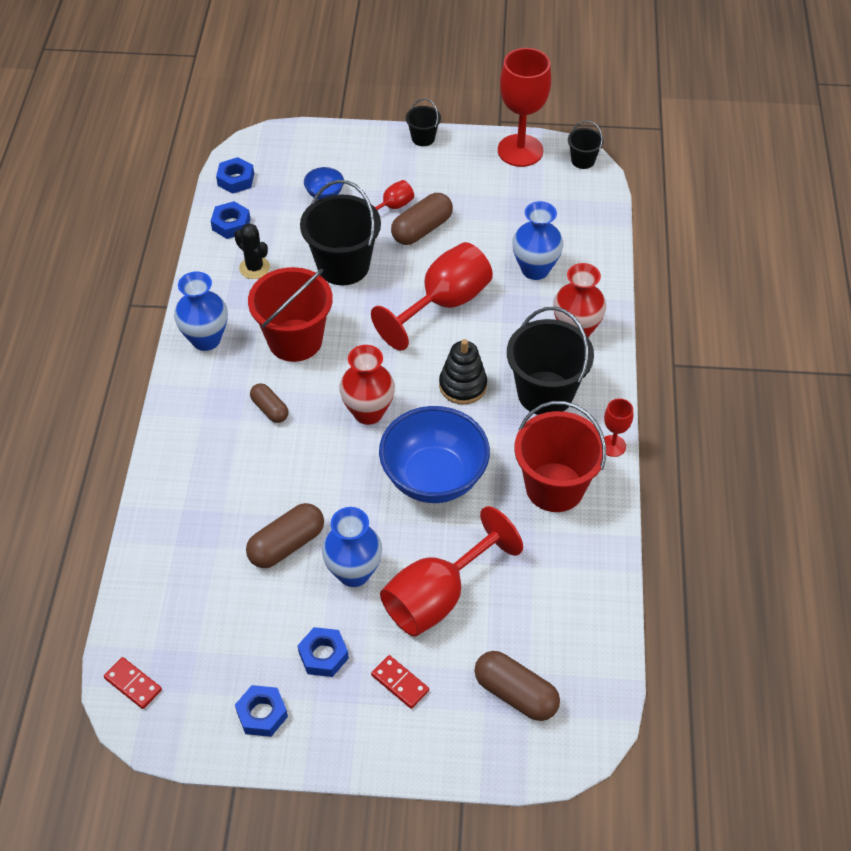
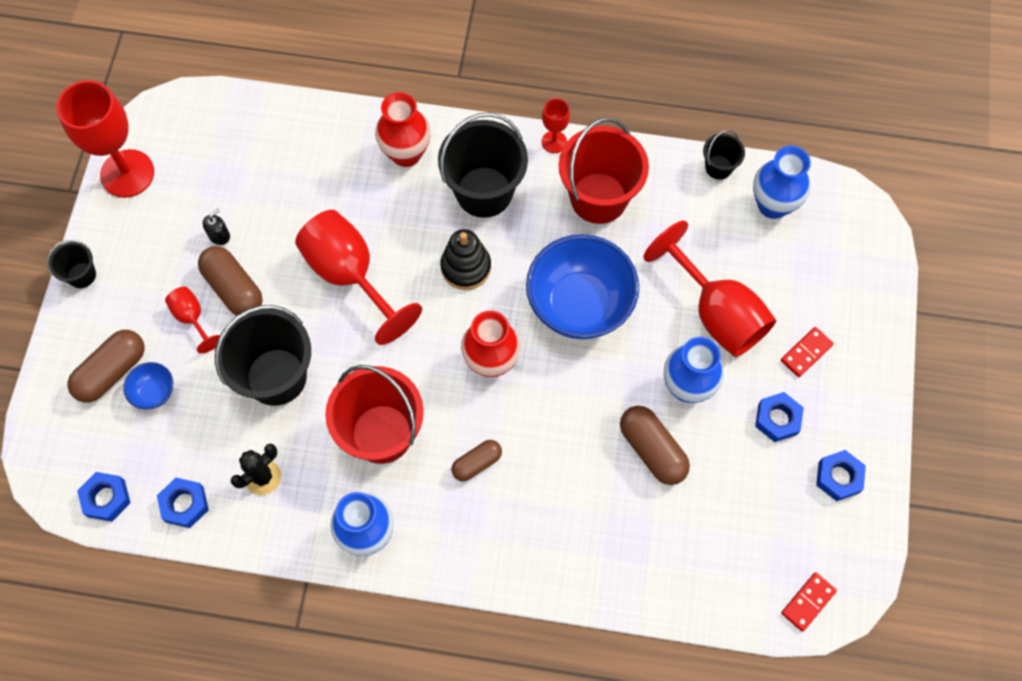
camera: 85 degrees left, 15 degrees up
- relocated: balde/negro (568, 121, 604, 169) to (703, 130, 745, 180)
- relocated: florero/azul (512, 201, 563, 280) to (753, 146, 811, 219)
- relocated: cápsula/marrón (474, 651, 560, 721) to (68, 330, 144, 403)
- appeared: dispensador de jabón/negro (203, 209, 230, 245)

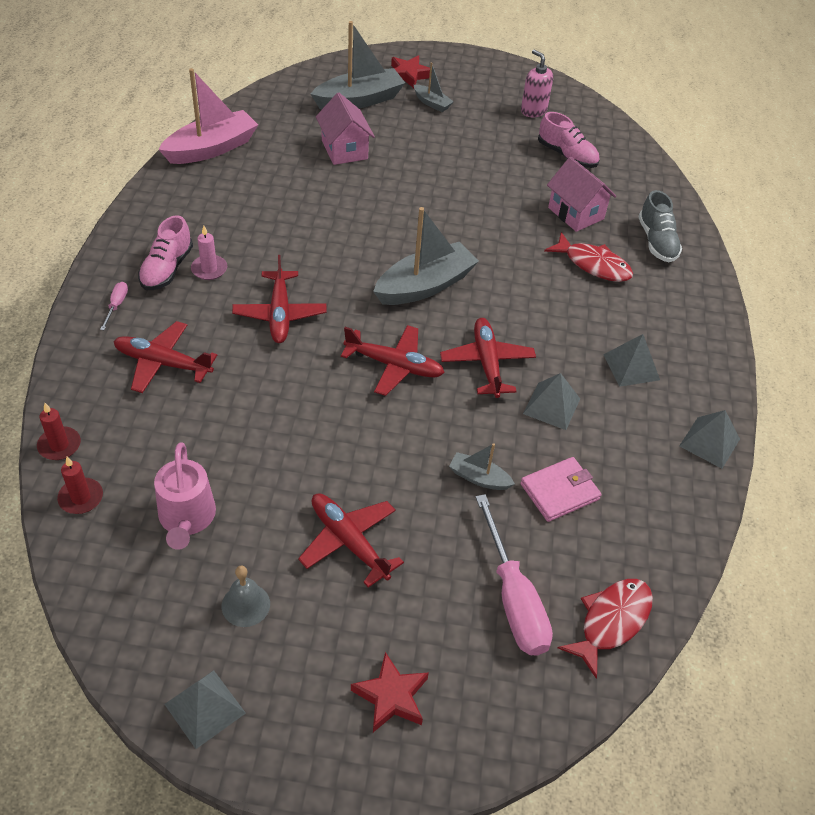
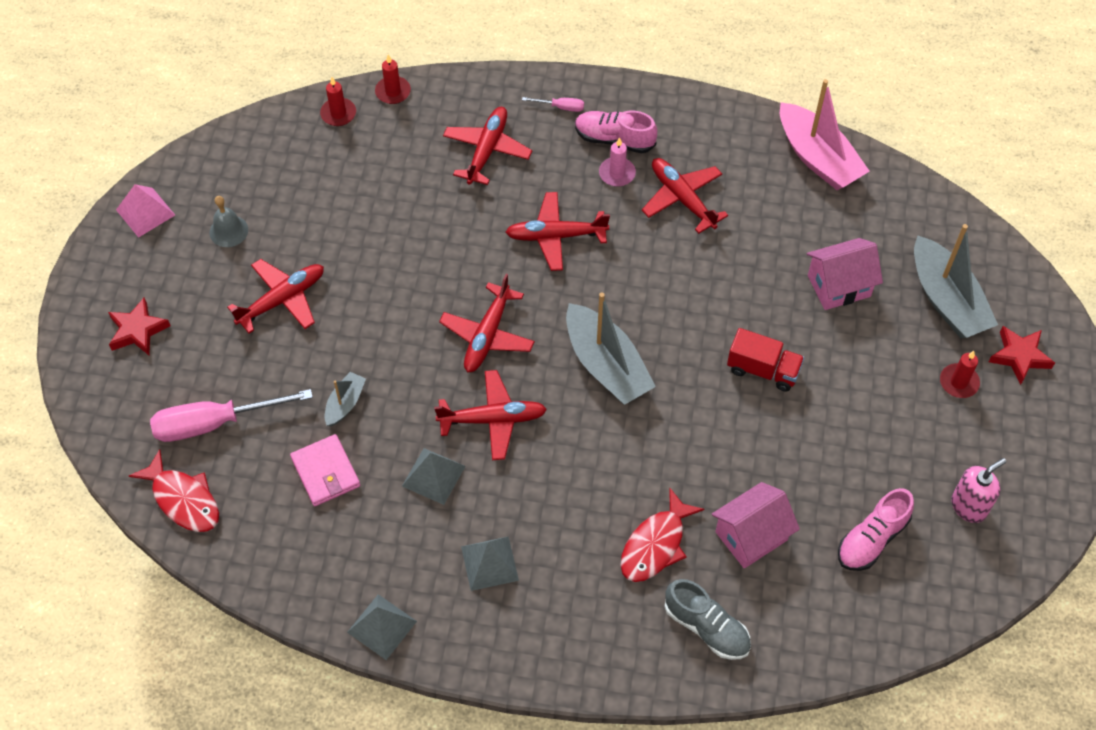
camera: 95 degrees right, 10 degrees up
- exchanged: barco/gris (414, 63, 454, 112) to vela/rojo (940, 351, 980, 398)
- spun: zapato/gris (638, 190, 682, 262) = (664, 579, 751, 660) 135 degrees counterclockwise
- missing: regadera/rosa (154, 443, 216, 550)
- colour: pirámide/gris (164, 671, 246, 749) to pirámide/rosa (116, 184, 175, 238)
- appeared: avión/rojo (642, 158, 728, 234)
- appeared: camión/rojo (727, 328, 804, 391)

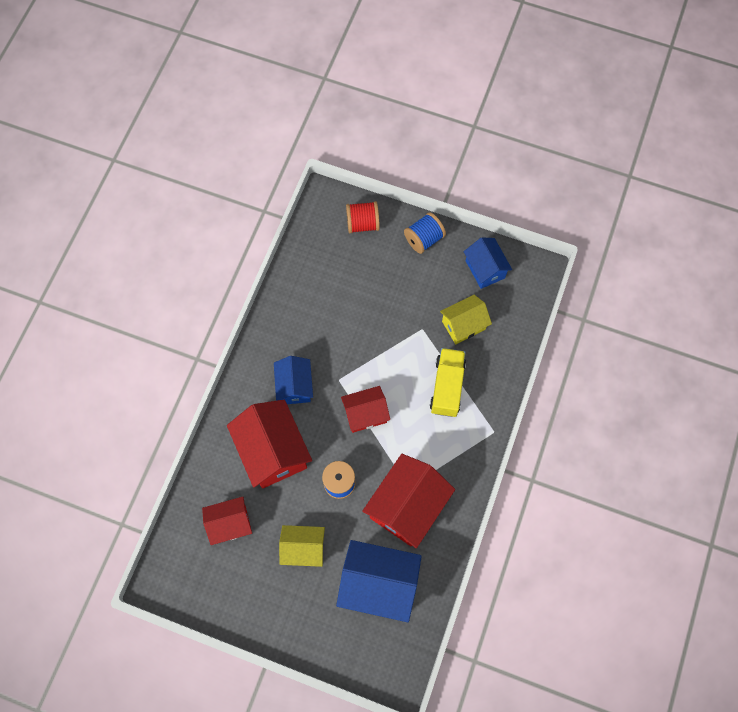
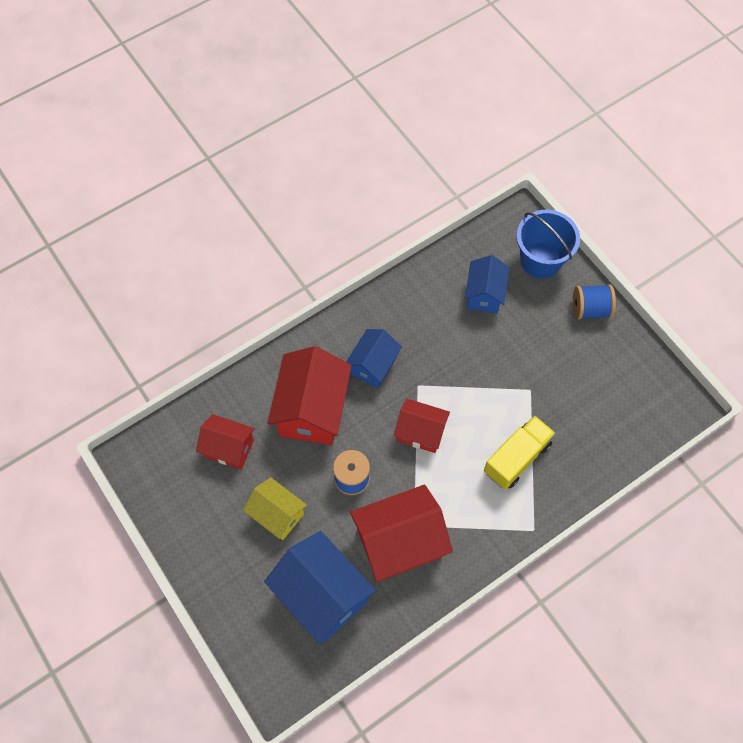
camera: 35 degrees right, 5 degrees down
- exchanged: carrete/rojo (346, 201, 380, 233) to balde/azul (516, 210, 580, 278)
- relocated: casa/azul (464, 237, 512, 289) to (465, 255, 509, 313)
- missing: casa/amarillo (440, 295, 492, 344)

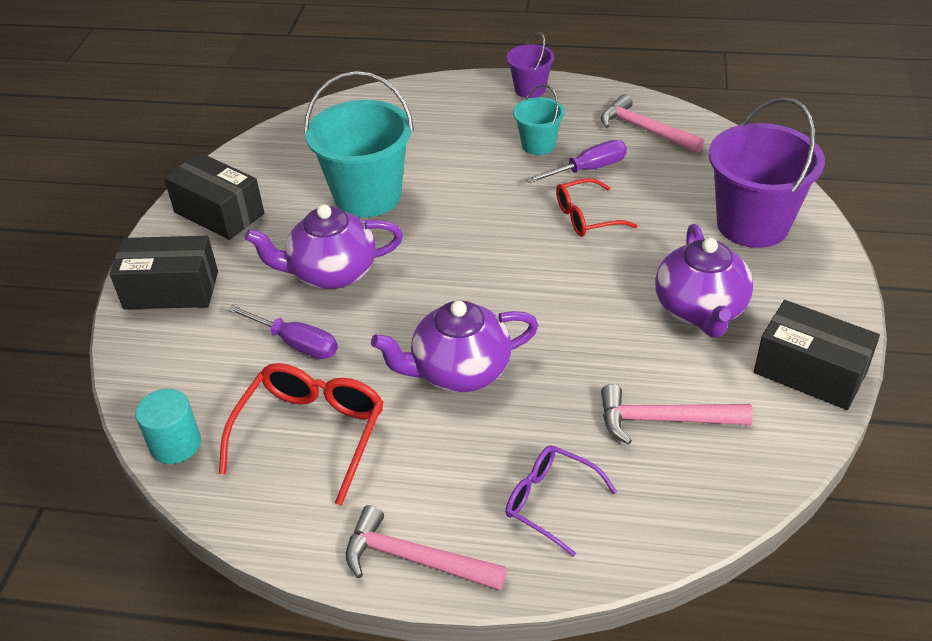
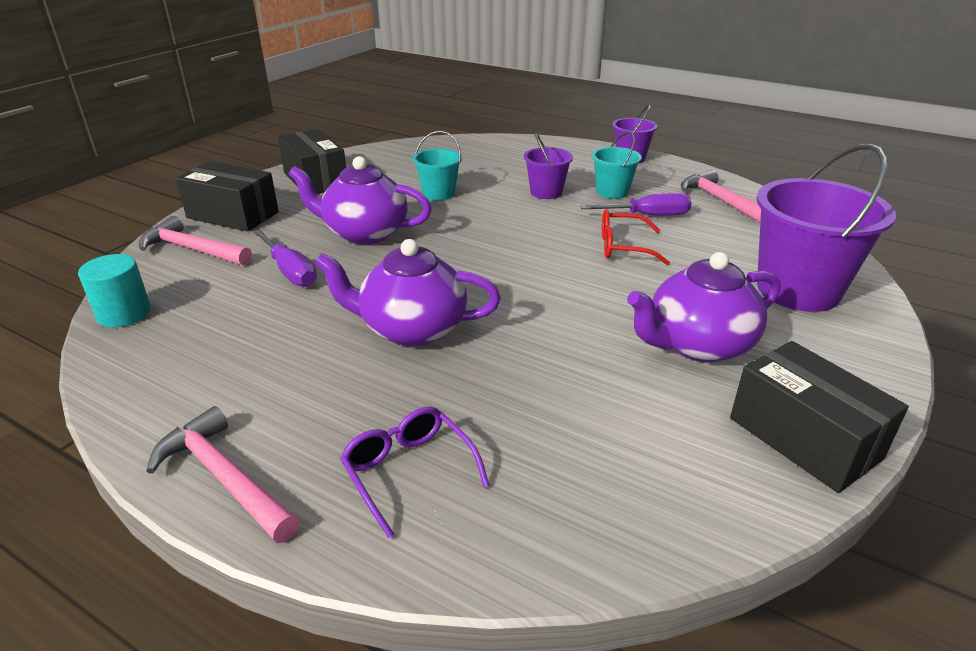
camera: 20 degrees right, 10 degrees down
- size: balde/turquesa (304, 71, 414, 218) = (413, 131, 462, 200) x0.52
- spun: tetera/morado (655, 224, 753, 338) = (627, 252, 781, 363) 45 degrees clockwise
- missing: gafas/rojo (219, 363, 384, 505)
- relocated: martillo/rosa (601, 384, 753, 445) to (139, 216, 252, 266)
- appeared: balde/morado (524, 133, 573, 199)

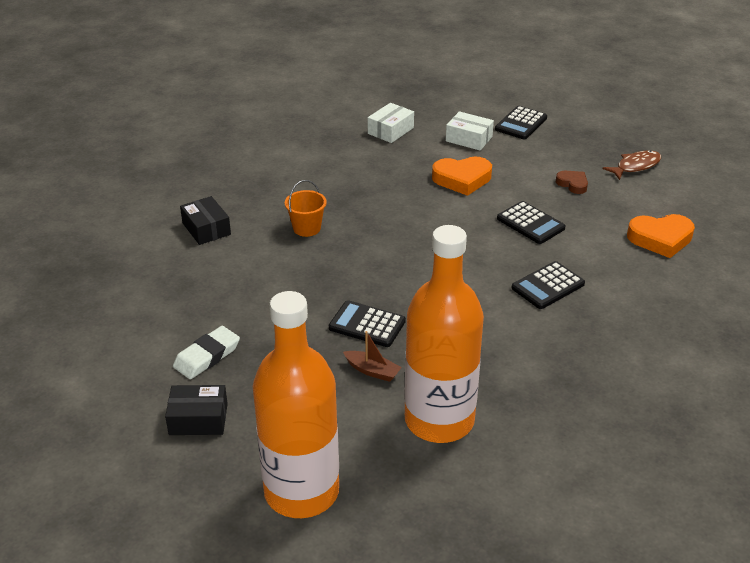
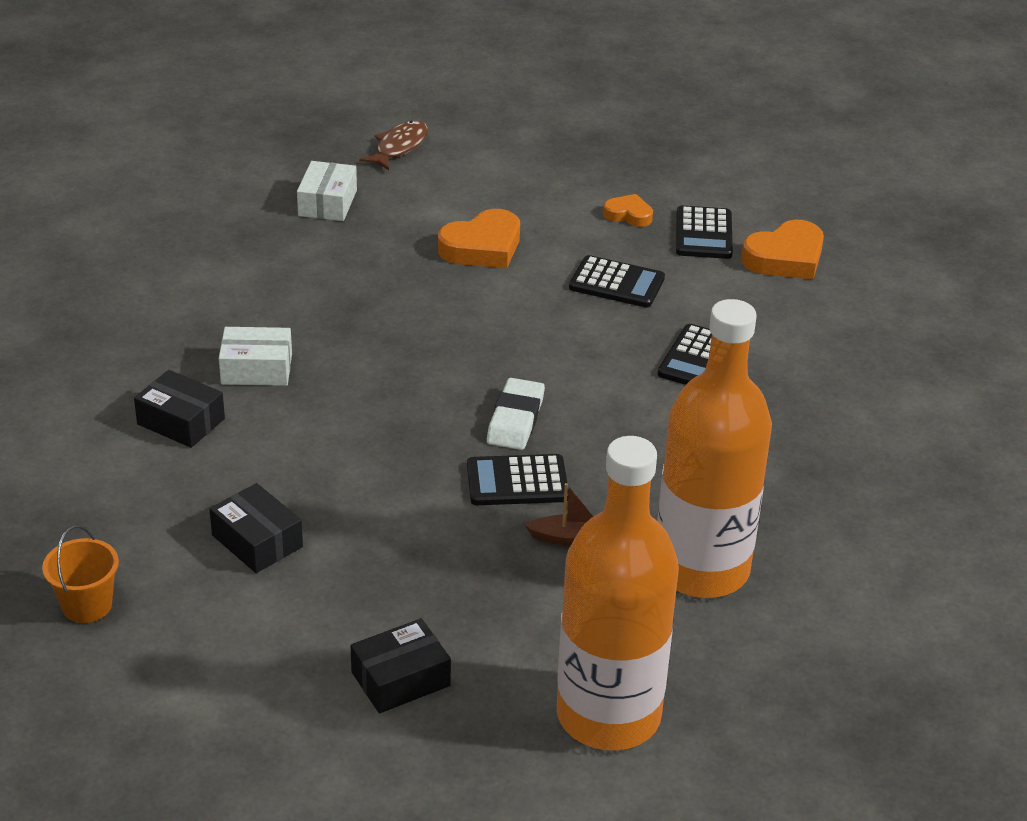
camera: 30 degrees left, 0 degrees up
- relocated: calculadora/negro (495, 106, 547, 139) to (676, 206, 733, 259)
- relocated: caja/blanco (446, 111, 494, 151) to (219, 327, 292, 386)
- relocated: pez/marrón (602, 150, 661, 180) to (359, 120, 428, 170)
- colour: corazón/marrón (556, 171, 588, 194) to corazón/naranja (603, 194, 653, 227)
- relocated: balde/naranja (285, 180, 327, 237) to (42, 525, 119, 623)
- relocated: goma de borrar/blanco (173, 326, 240, 379) to (487, 378, 545, 450)
- appeared: caja/negro (209, 483, 303, 573)

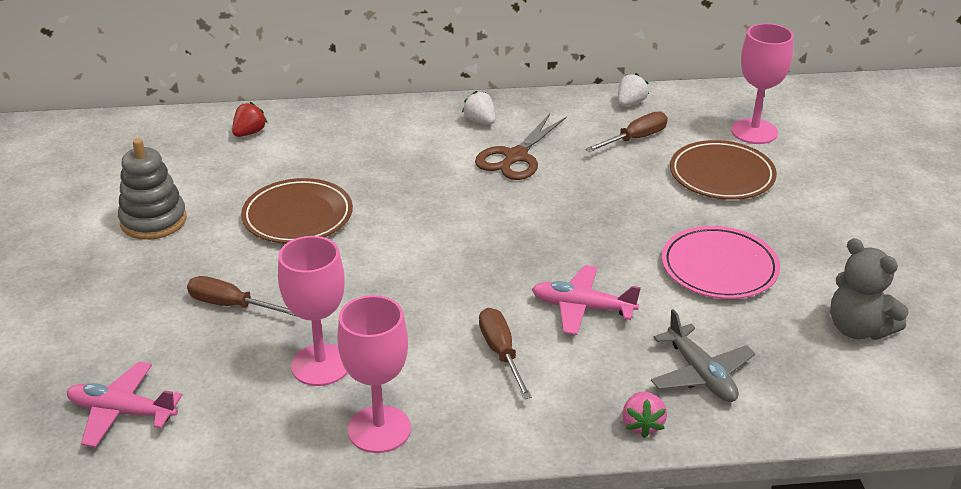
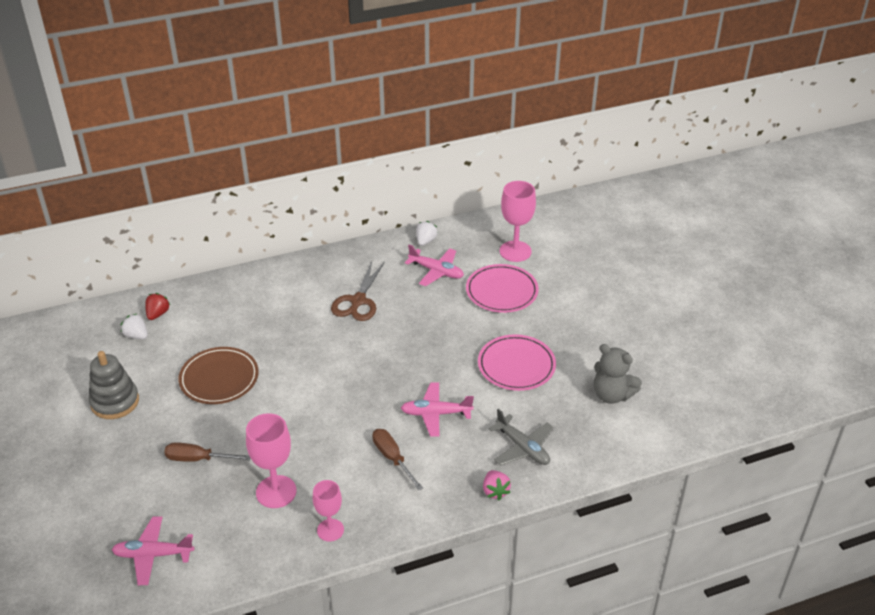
camera: 15 degrees left, 5 degrees up
- relocated: fresa/blanco (462, 91, 495, 125) to (121, 314, 148, 339)
- exchanged: destornillador/marrón (585, 111, 668, 152) to avión/rosa (405, 244, 464, 286)
- colour: plato/marrón (670, 140, 777, 200) to plato/rosa (466, 264, 539, 313)
- size: copa/rosa (338, 295, 411, 453) = (313, 480, 344, 542) x0.64

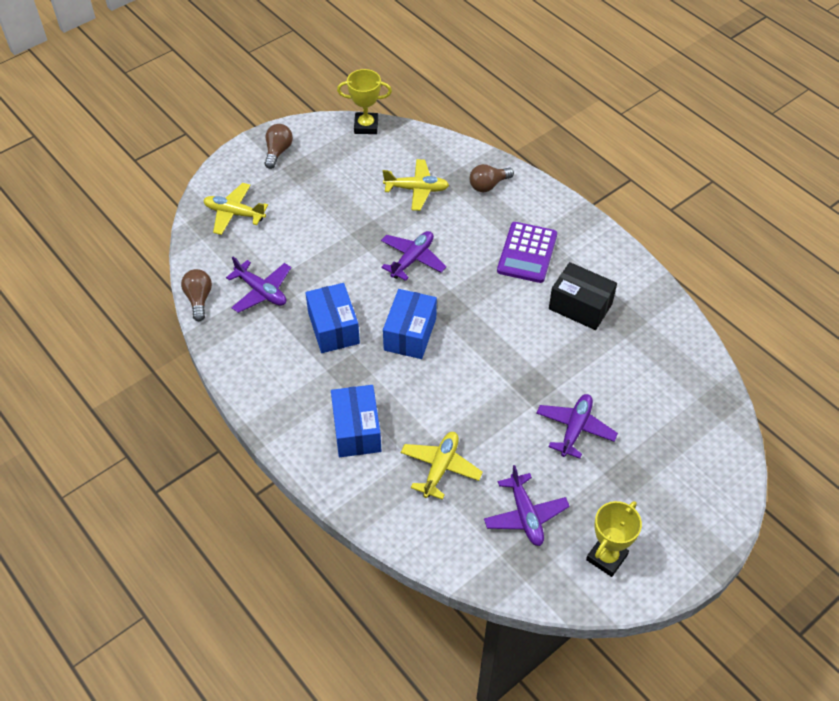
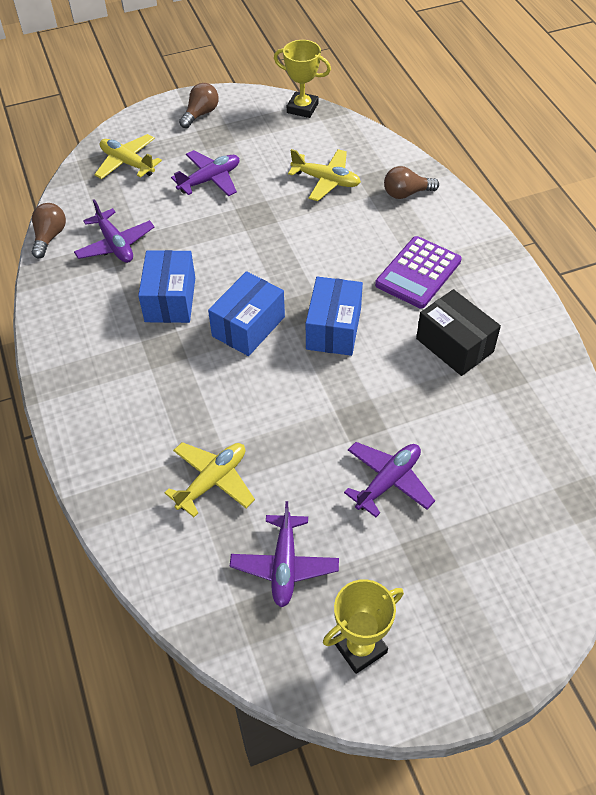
camera: 20 degrees right, 0 degrees up
- relocated: avión/morado (381, 231, 447, 281) to (171, 150, 239, 197)
- relocated: caja/azul (331, 385, 381, 457) to (306, 277, 363, 356)

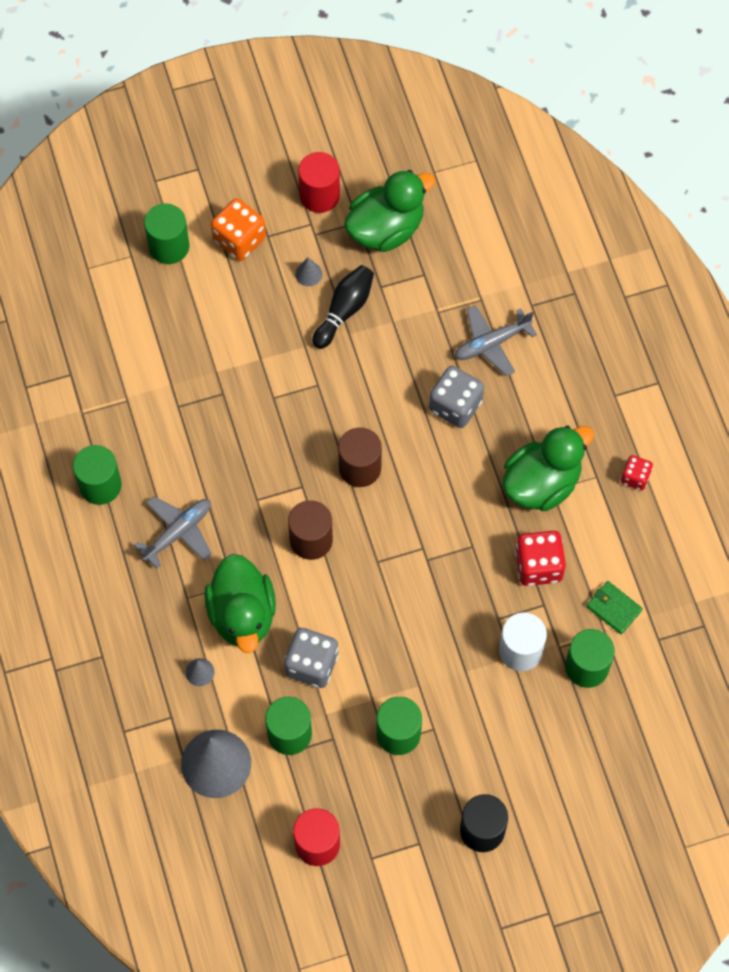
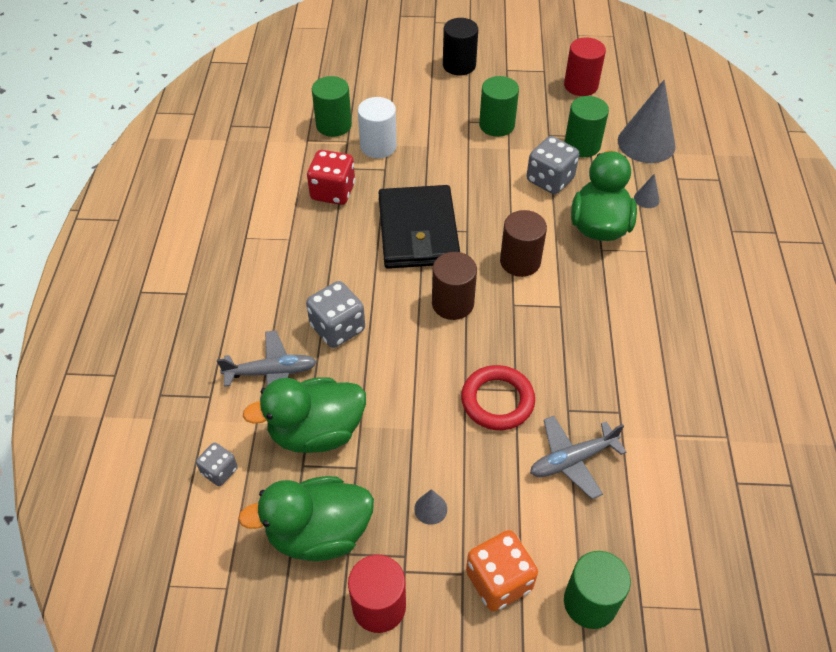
camera: 160 degrees left, 15 degrees down
- missing: bolo/negro (312, 265, 374, 349)
- relocated: pato/verde (502, 426, 594, 511) to (243, 377, 366, 453)
- missing: cilindro/verde (73, 445, 122, 505)
- missing: dado/rojo (621, 455, 653, 491)
- relocated: avión/gris (134, 496, 212, 569) to (530, 416, 626, 499)
- missing: cartera/verde (586, 581, 643, 634)
- appeared: cartera/negro (378, 185, 460, 269)
- appeared: anillo/rojo (461, 365, 535, 430)
- appeared: dado/gris (196, 442, 238, 486)

